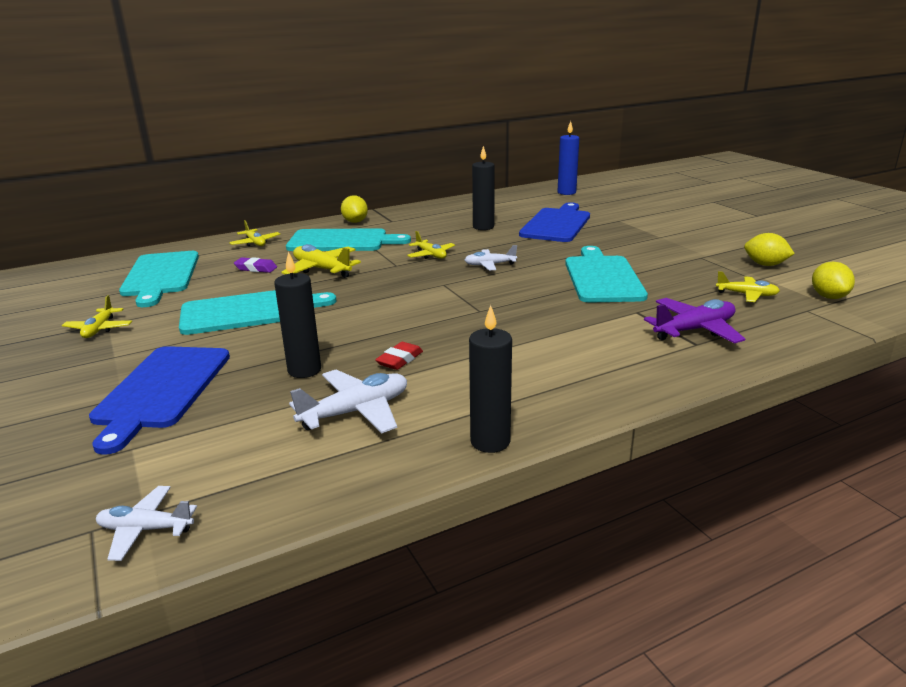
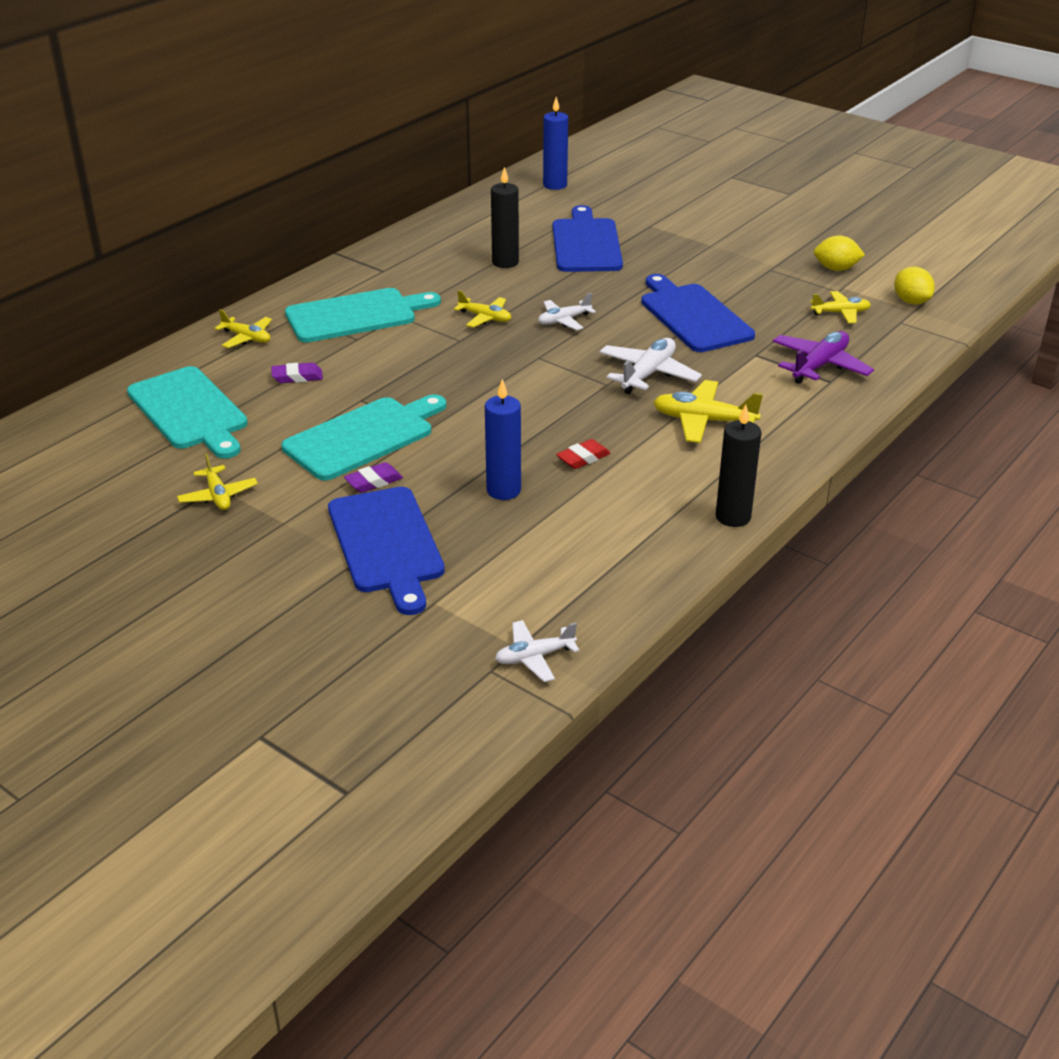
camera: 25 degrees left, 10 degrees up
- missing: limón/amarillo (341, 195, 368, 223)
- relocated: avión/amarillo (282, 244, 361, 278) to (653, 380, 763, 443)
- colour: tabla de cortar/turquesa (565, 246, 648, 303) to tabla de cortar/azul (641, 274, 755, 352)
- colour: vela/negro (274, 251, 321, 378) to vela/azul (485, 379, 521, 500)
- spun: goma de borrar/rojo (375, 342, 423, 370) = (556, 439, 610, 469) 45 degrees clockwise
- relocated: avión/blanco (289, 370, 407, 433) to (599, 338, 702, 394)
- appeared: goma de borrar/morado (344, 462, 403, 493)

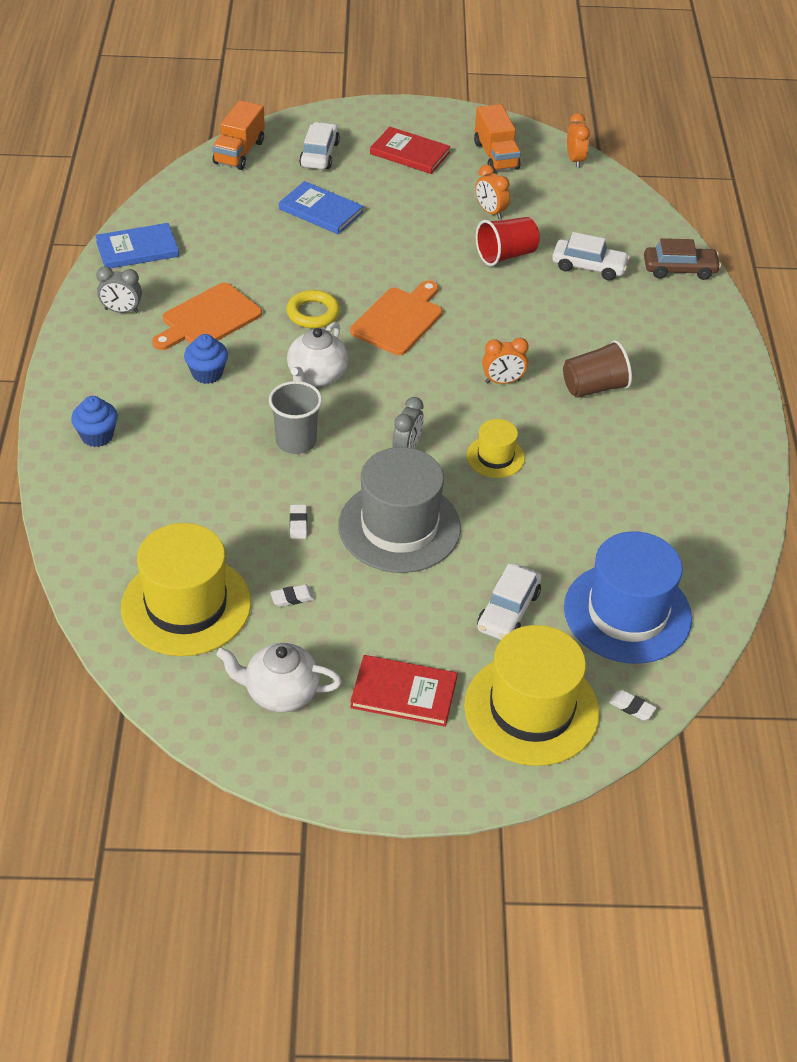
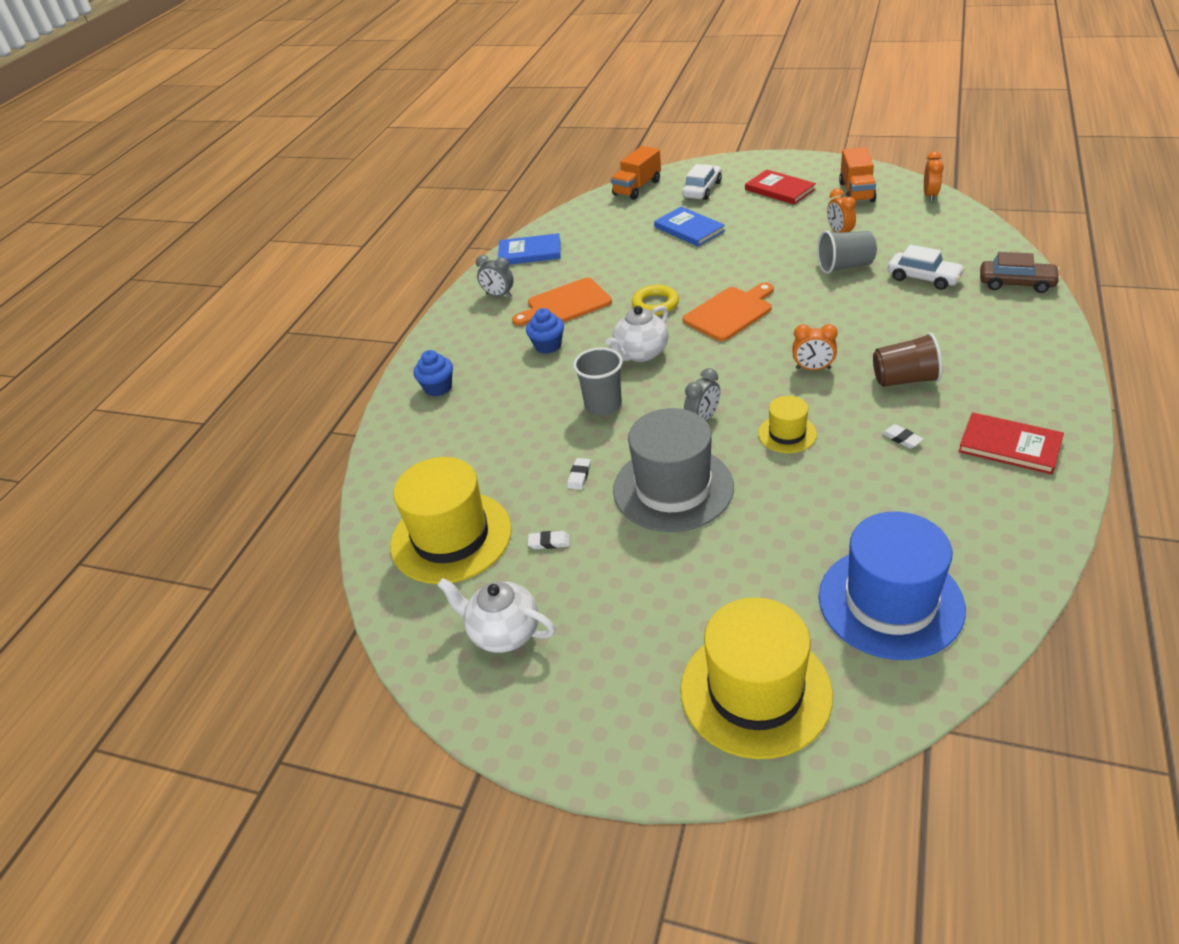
camera: 25 degrees right, 5 degrees down
- colour: vaso/rojo (476, 217, 540, 266) to vaso/gris (817, 230, 877, 274)
- missing: coche/blanco (477, 563, 541, 640)
- relocated: libro/rojo (350, 655, 457, 727) to (958, 412, 1064, 474)
- relocated: goma de borrar/blanco (609, 690, 656, 720) to (882, 424, 923, 448)

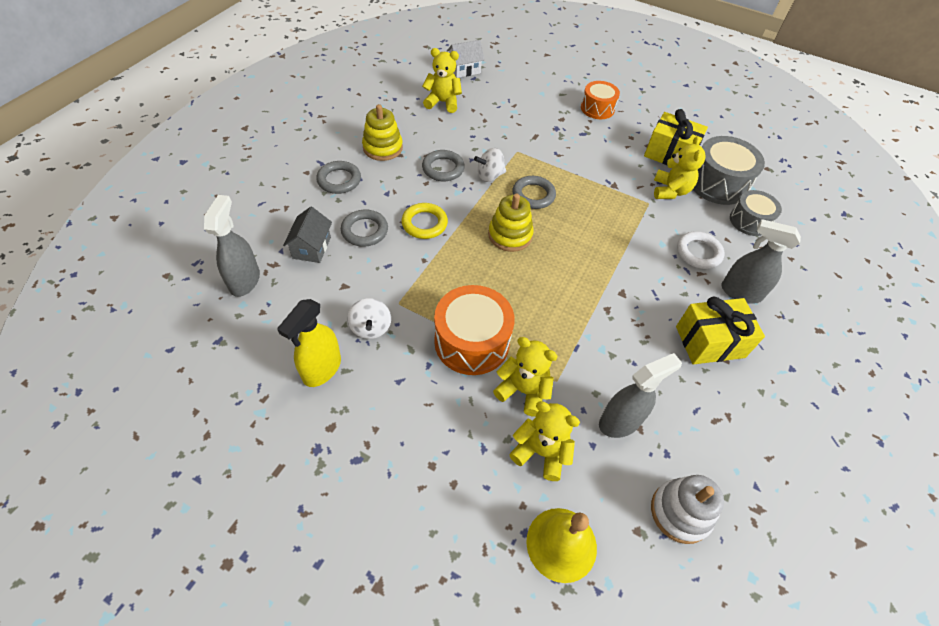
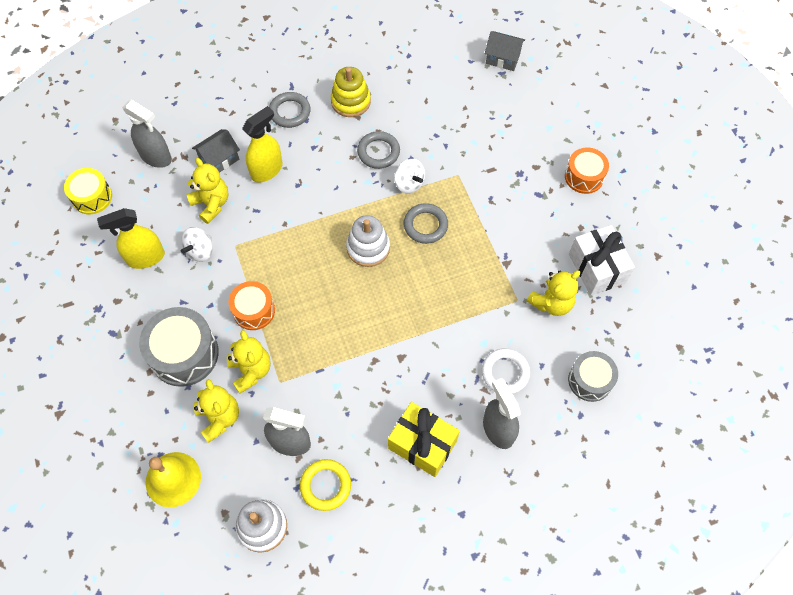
camera: 45 degrees right, 10 degrees up
- colour: casa/blanco (447, 40, 484, 78) to casa/gris (485, 31, 525, 71)
- relocated: osito/amarillo (422, 48, 462, 113) to (186, 158, 229, 224)
- colour: regalo/amarillo (644, 109, 708, 165) to regalo/blanco (569, 225, 635, 296)
- relocated: tambor/gris (693, 136, 765, 205) to (139, 307, 219, 387)
- spun: peonza/blanco (474, 148, 506, 182) = (394, 159, 425, 193) 150 degrees counterclockwise
- colour: juguete apilable/amarillo (488, 193, 534, 252) to juguete apilable/blanco (346, 215, 390, 267)
- spun: pulverizador/gris (204, 195, 260, 297) = (122, 100, 172, 168) 75 degrees clockwise
- relocated: anillo/amarillo (401, 203, 448, 239) to (300, 459, 351, 511)
- exchanged: anillo/gris (341, 210, 388, 247) to pulverizador/amarillo (242, 106, 283, 183)
- size: tambor/naranja (434, 285, 515, 375) = (228, 281, 275, 330) x0.64
- appeared: tambor/amarillo (64, 168, 112, 214)

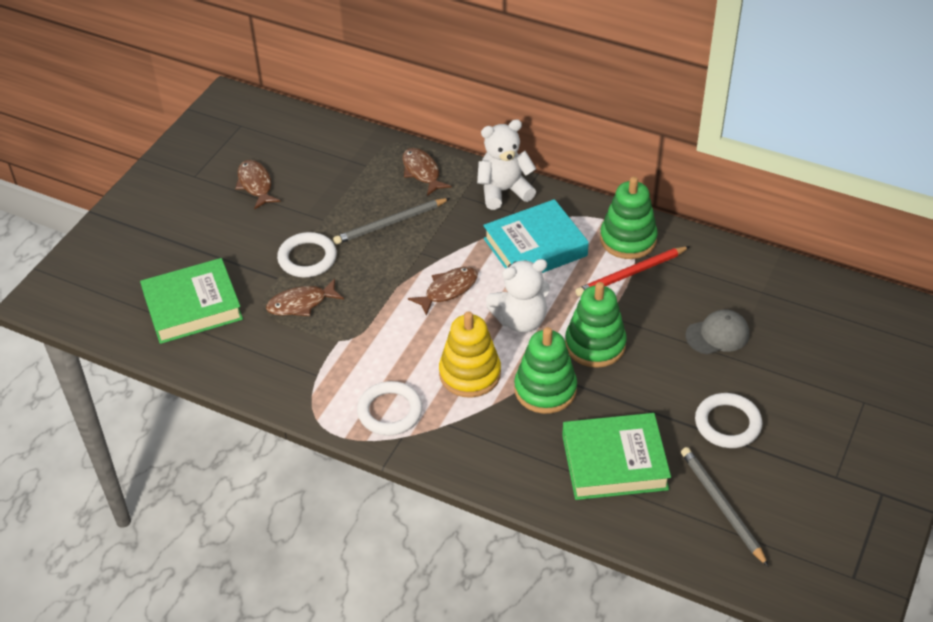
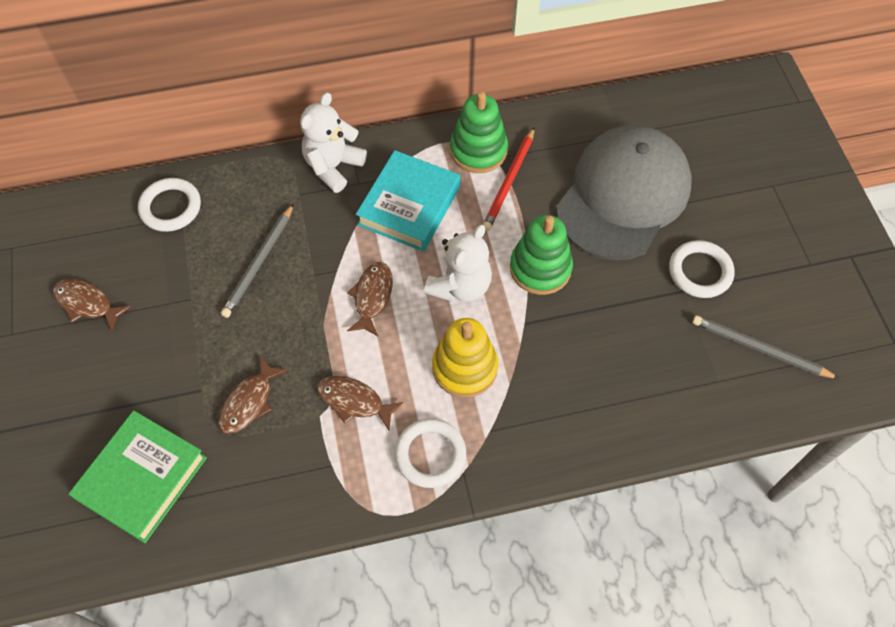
camera: 40 degrees left, 15 degrees up
- relocated: pez/marrón (402, 148, 452, 196) to (317, 376, 404, 430)
- relocated: anillo/blanco (277, 232, 337, 277) to (138, 178, 201, 232)
- size: gorra/gris (686, 309, 750, 355) = (556, 125, 692, 260) x2.46
- missing: juguete apilable/verde (514, 327, 577, 414)
- missing: libro/verde (562, 413, 671, 500)

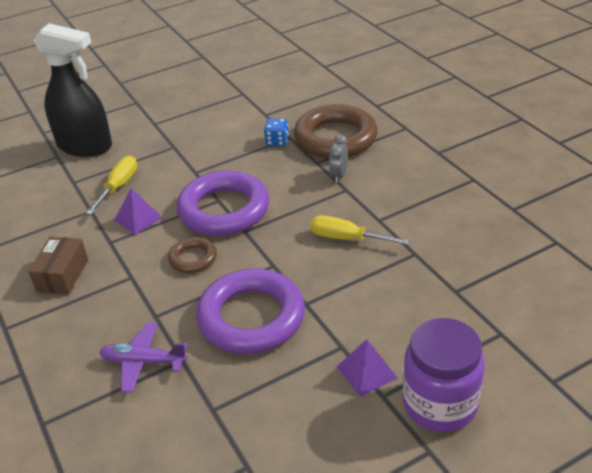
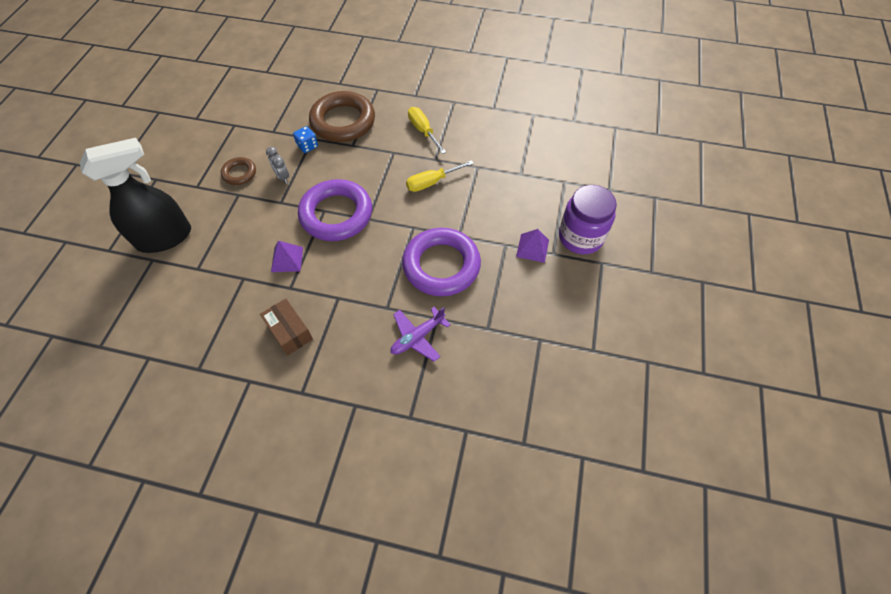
camera: 50 degrees left, 20 degrees up
- relocated: despertador/gris (329, 135, 348, 183) to (266, 147, 289, 184)
- relocated: destornillador/amarillo (86, 156, 137, 215) to (408, 107, 446, 154)
- relocated: anillo/marrón (168, 237, 217, 273) to (221, 157, 256, 185)

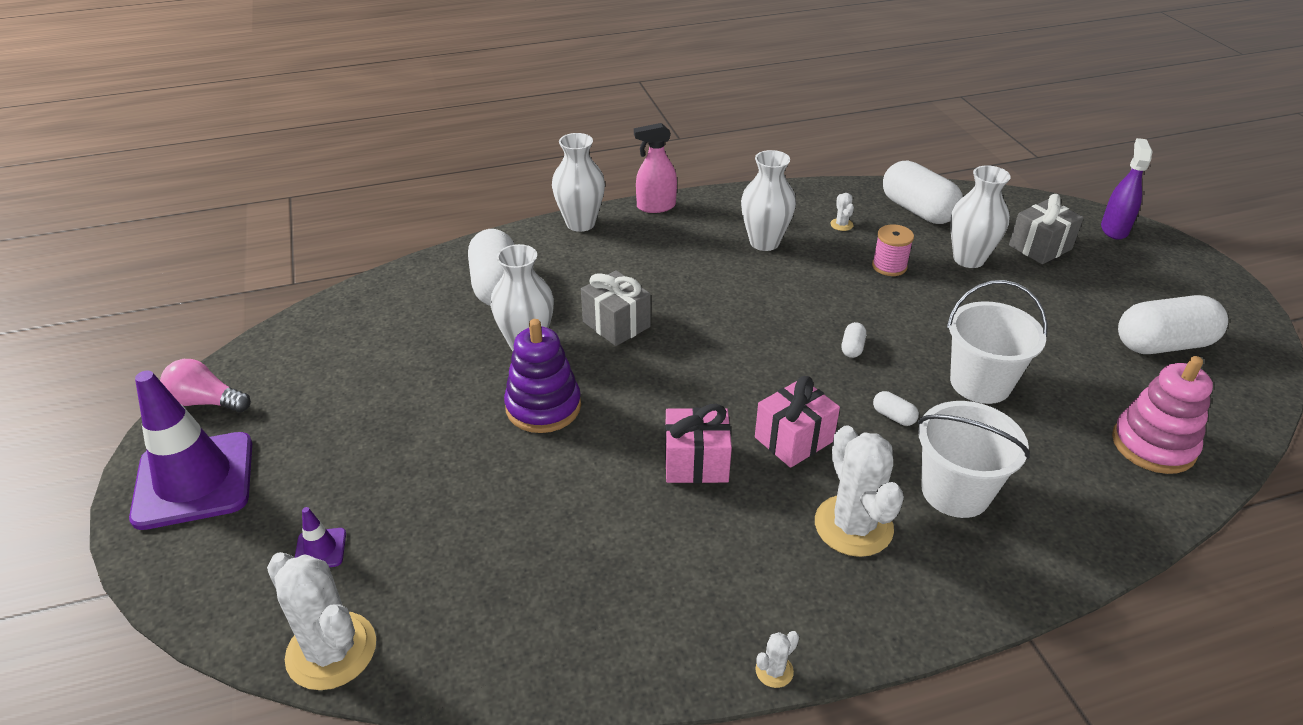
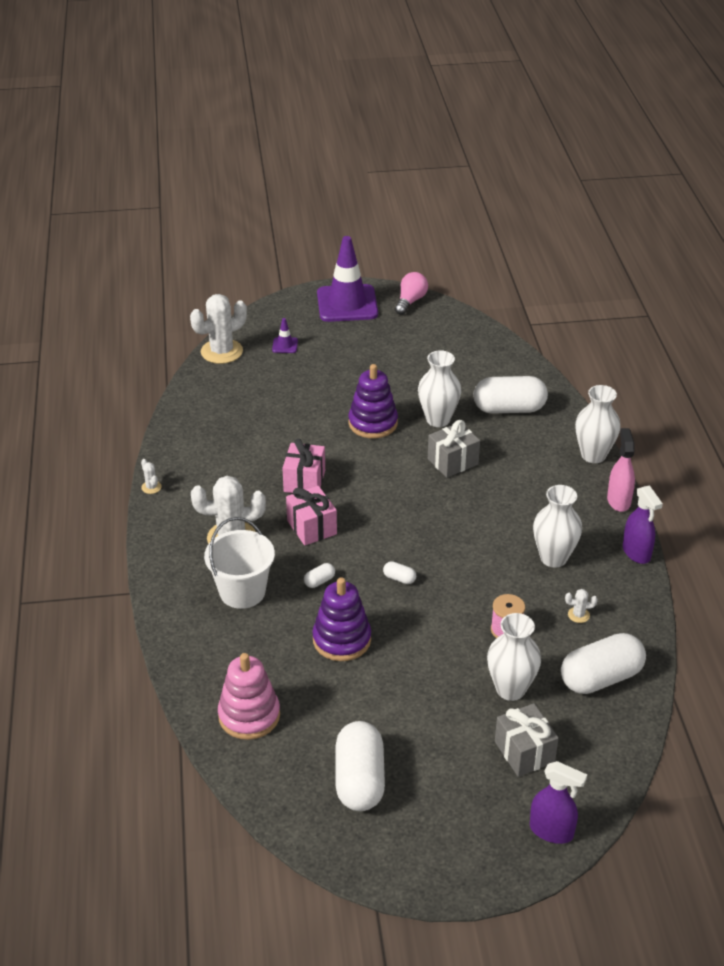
camera: 100 degrees right, 0 degrees up
- exchanged: balde/blanco (947, 280, 1048, 404) to juguete apilable/morado (312, 577, 371, 661)
- appeared: pulverizador/morado (623, 485, 663, 564)

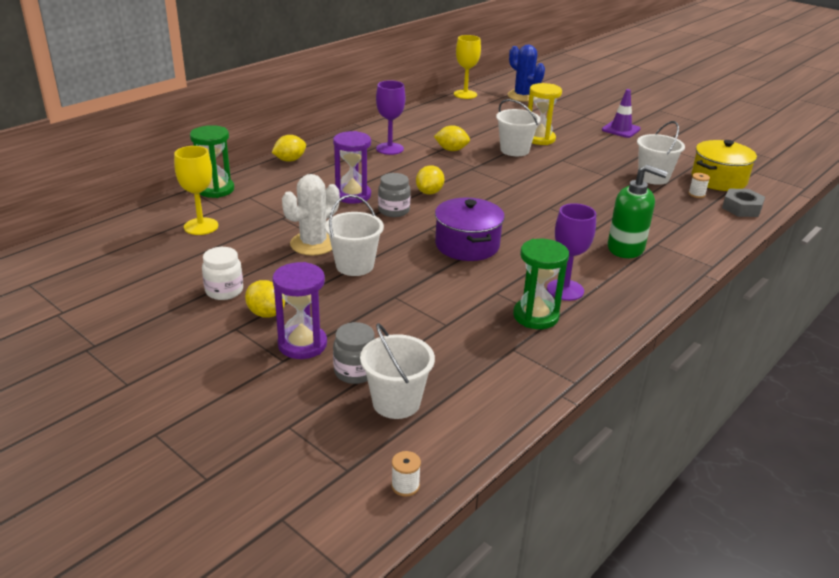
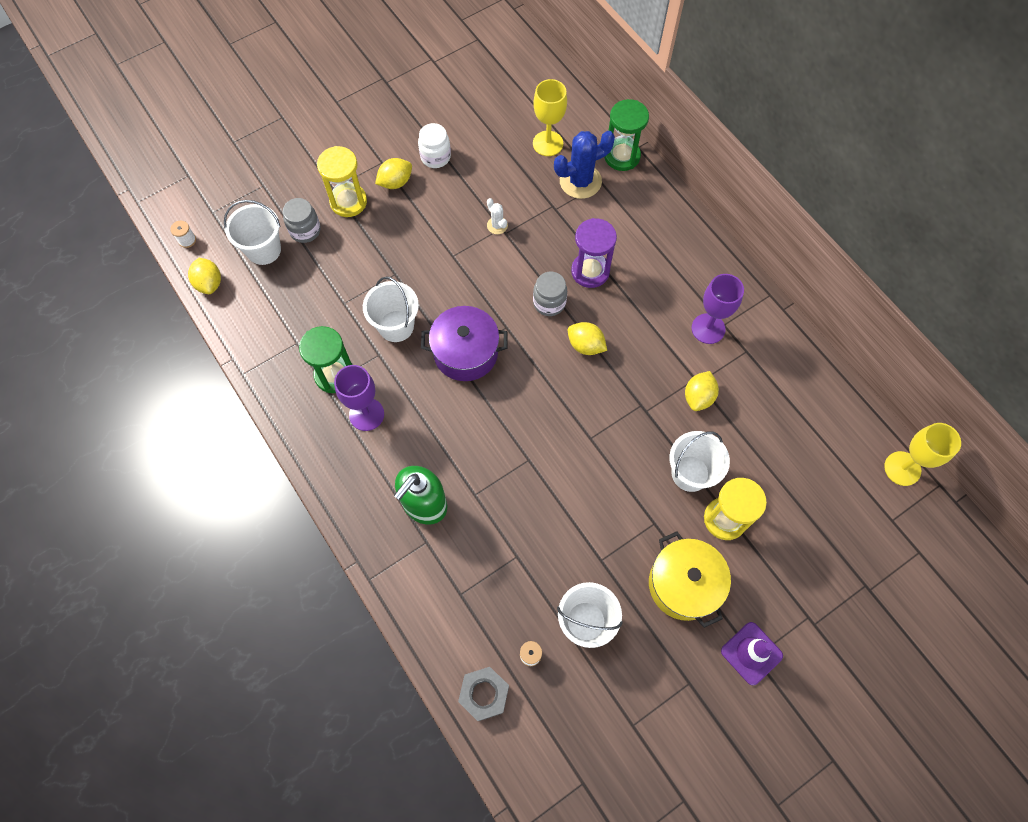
camera: 105 degrees right, 35 degrees up
- relocated: cactus/azul (508, 45, 545, 102) to (554, 131, 615, 199)
- relocated: limón/amarillo (272, 135, 306, 162) to (188, 258, 221, 294)
- relocated: olla/amarillo (691, 140, 757, 191) to (649, 531, 731, 628)
- size: cactus/blanco (282, 174, 340, 255) = (487, 198, 508, 234) x0.49
- relocated: balde/blanco (325, 195, 384, 276) to (363, 276, 419, 342)
- colour: reloj de arena/morado (272, 262, 327, 359) to reloj de arena/amarillo (317, 146, 367, 217)

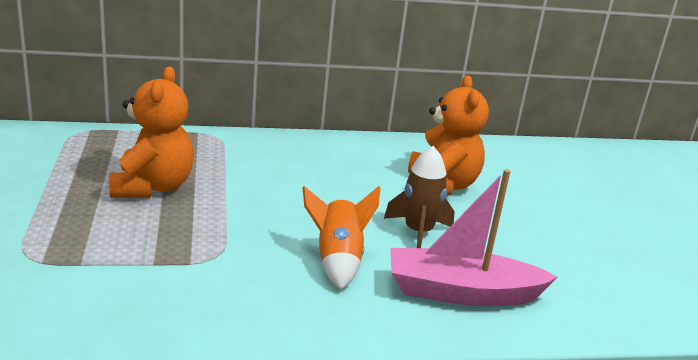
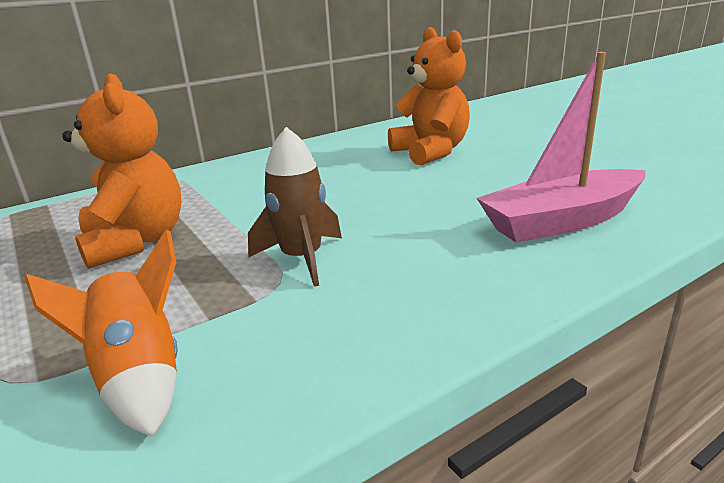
camera: 20 degrees left, 0 degrees up
- relocated: cohete/marrón (384, 146, 454, 248) to (248, 127, 342, 287)
- relocated: cohete/naranja (303, 186, 381, 290) to (25, 229, 178, 437)

